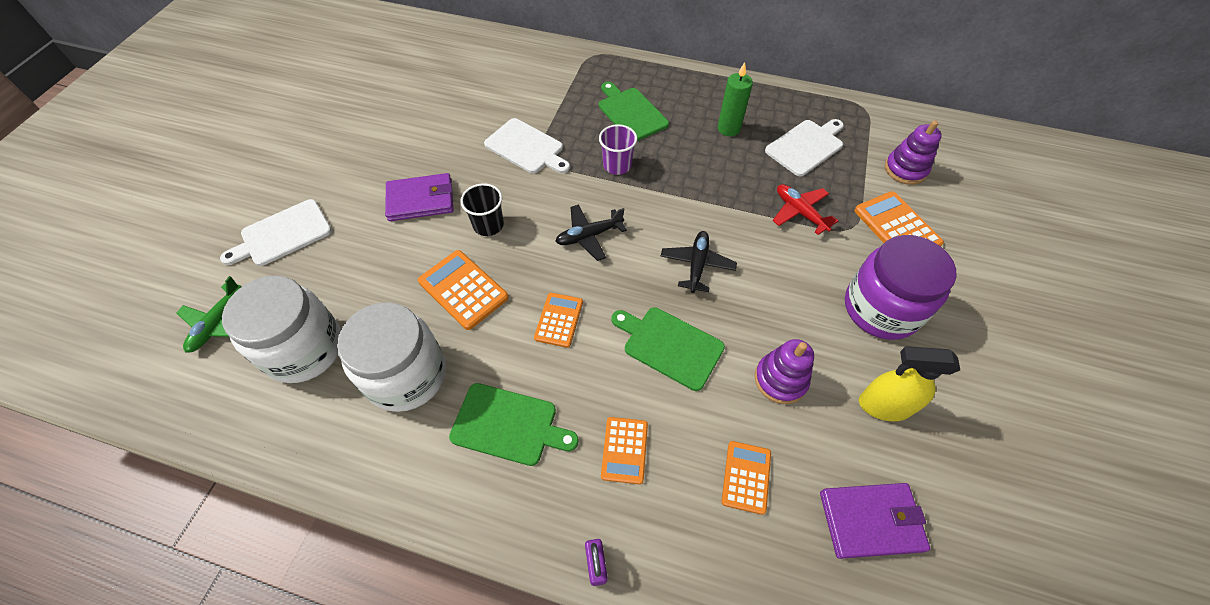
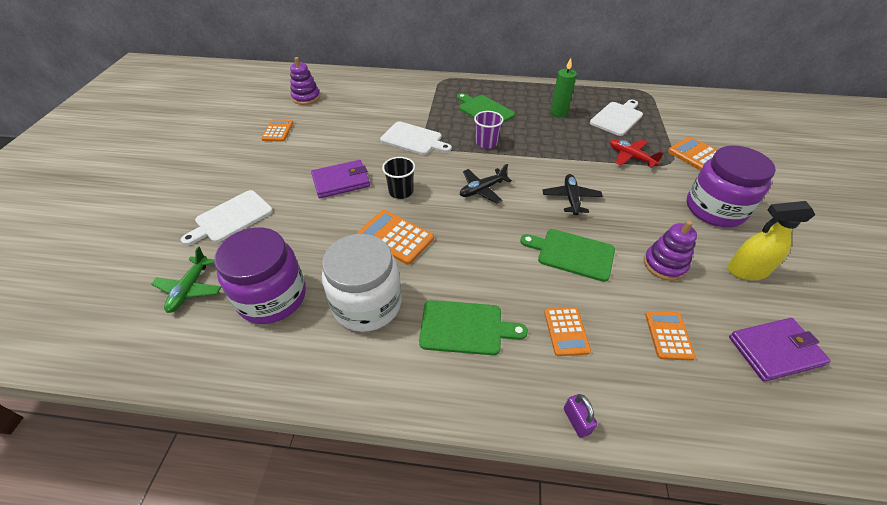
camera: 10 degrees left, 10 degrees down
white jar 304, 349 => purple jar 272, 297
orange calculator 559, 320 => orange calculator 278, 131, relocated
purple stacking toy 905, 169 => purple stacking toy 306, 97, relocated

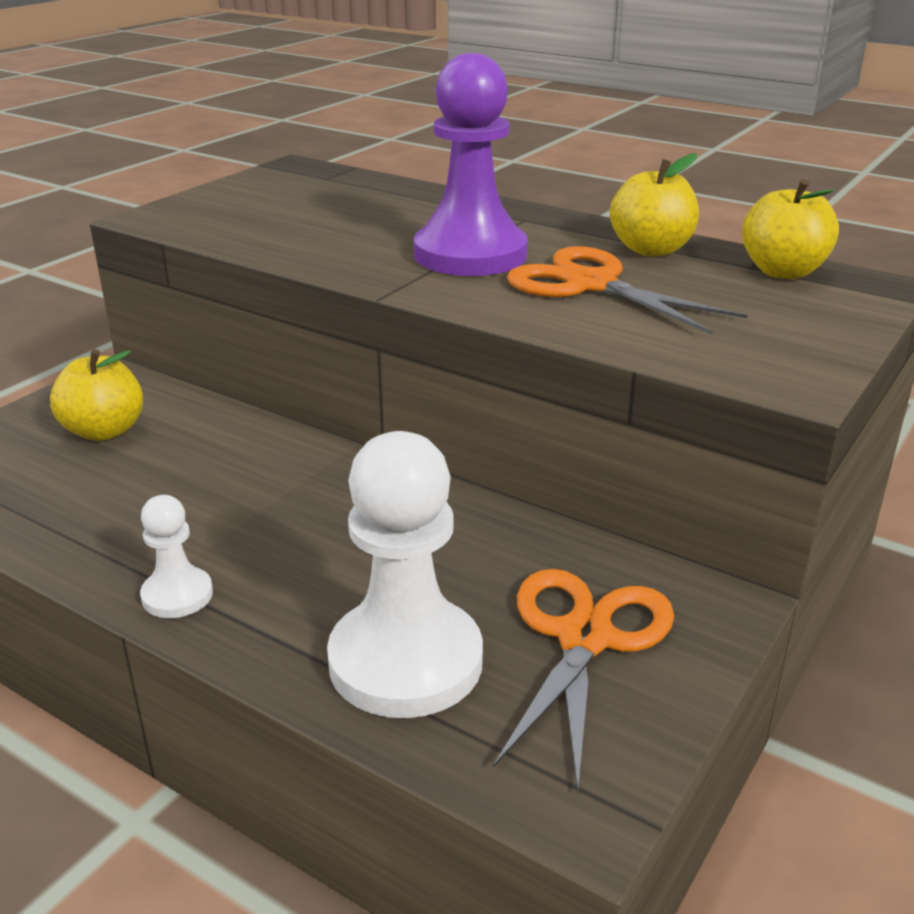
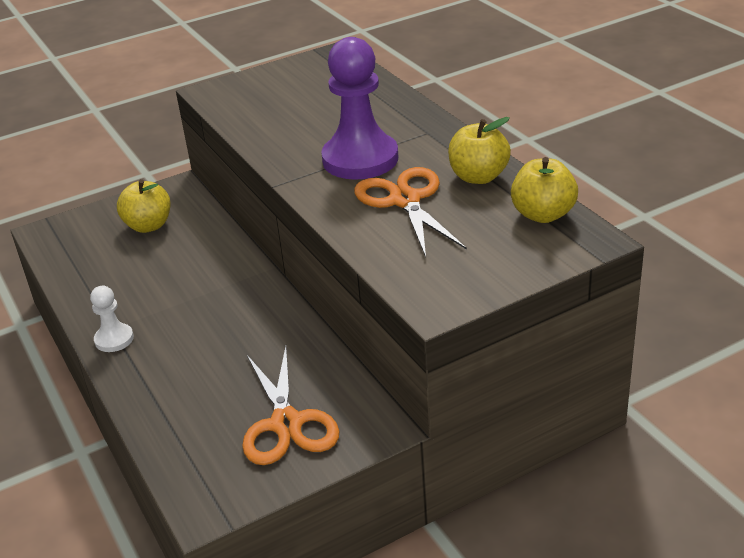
camera: 30 degrees right, 5 degrees up
orange scissors 584, 638 => orange scissors 286, 424, 120 degrees clockwise
white pawn 405, 661 => nothing

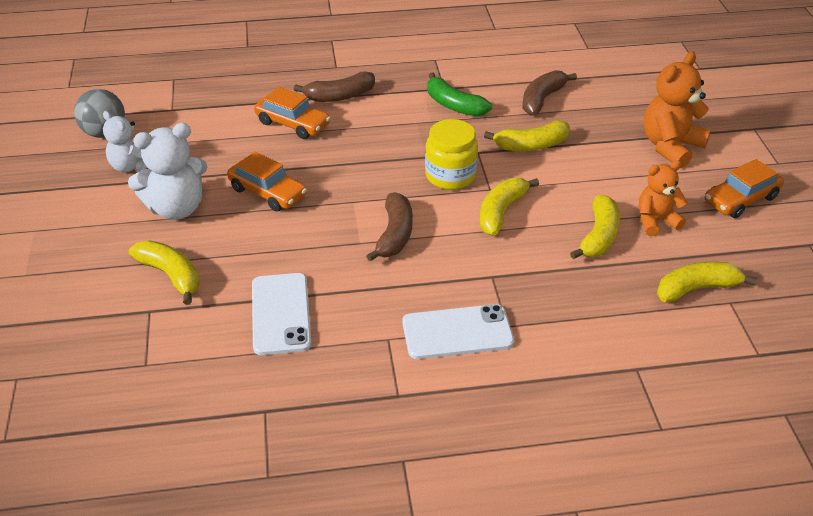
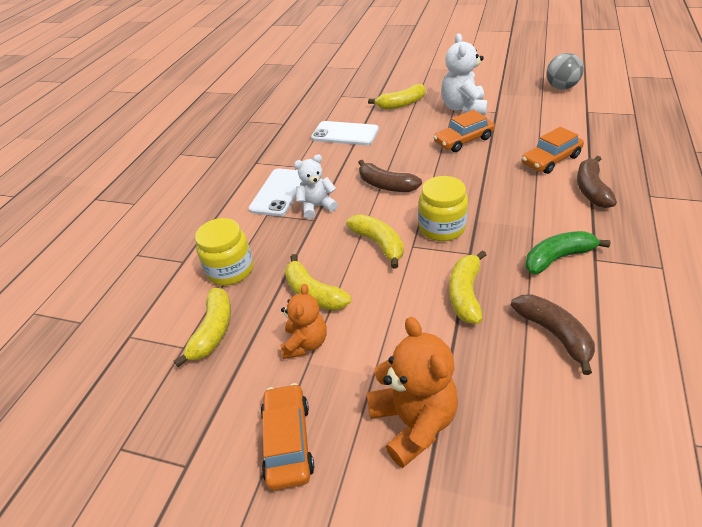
camera: 120 degrees right, 0 degrees up
nothing => yellow jar 230, 270
white teddy bear 131, 166 => white teddy bear 317, 207, relocated

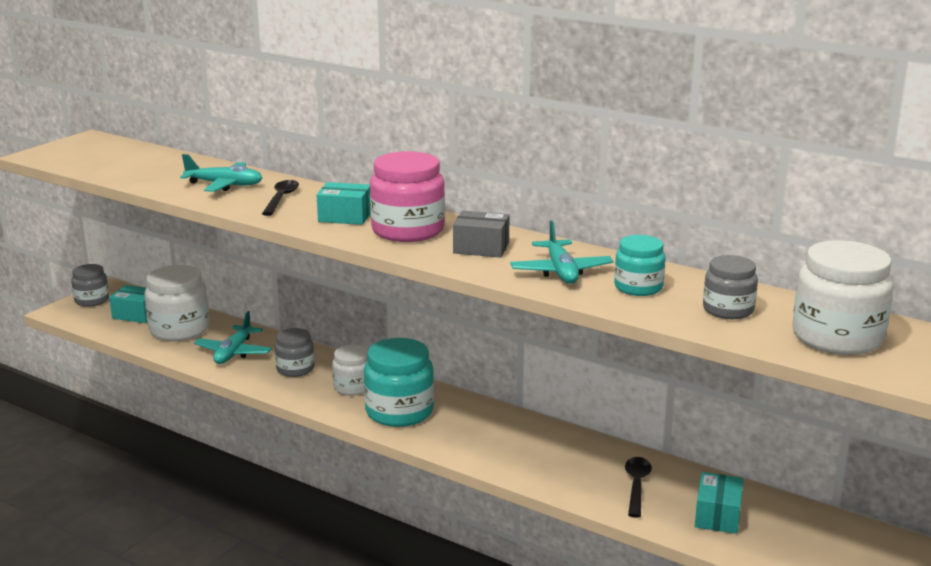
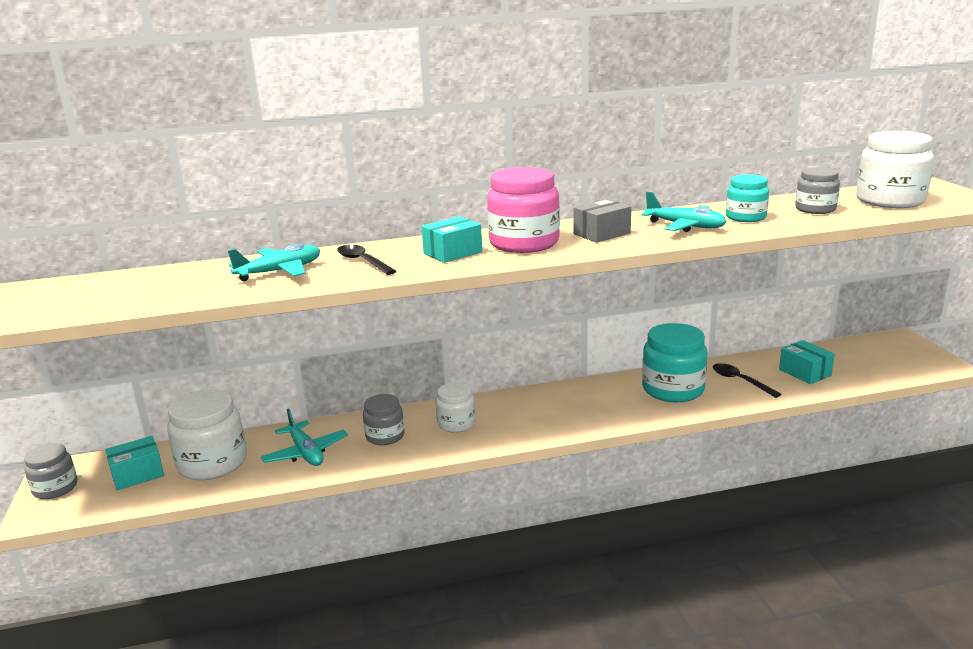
camera: 45 degrees left, 0 degrees up
turquoise jar 399, 411 => turquoise jar 673, 389, relocated

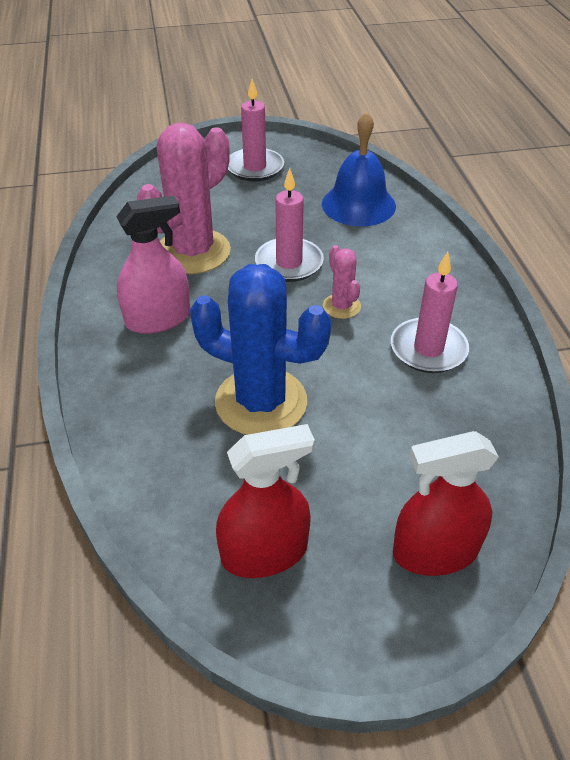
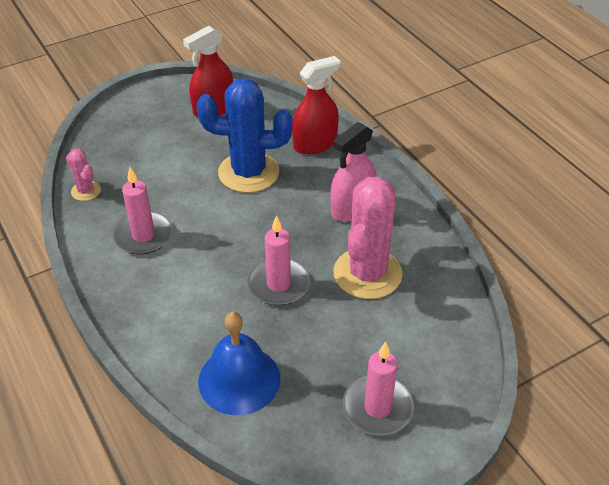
camera: 160 degrees right, 0 degrees up
pink cactus 341, 306 => pink cactus 86, 191, relocated
red spray bottle 435, 551 => red spray bottle 315, 143, relocated

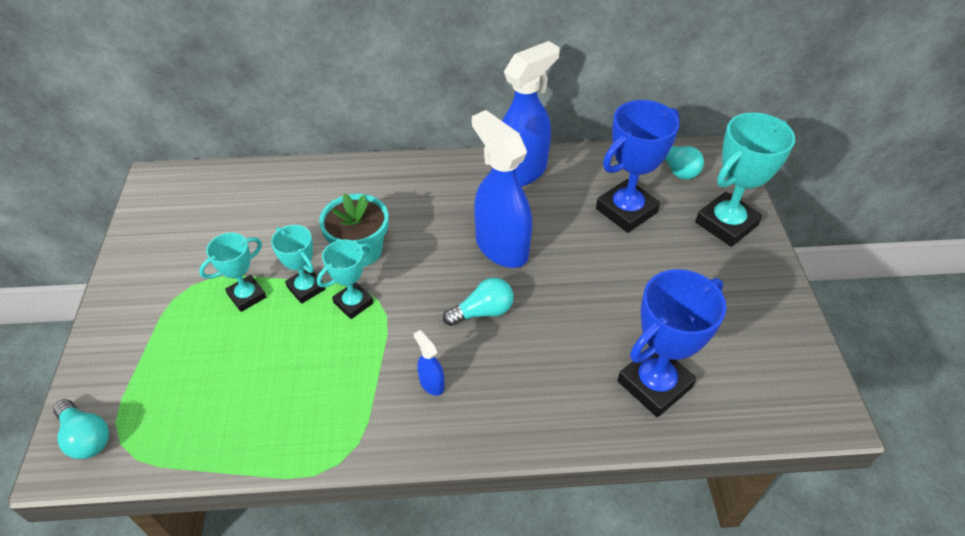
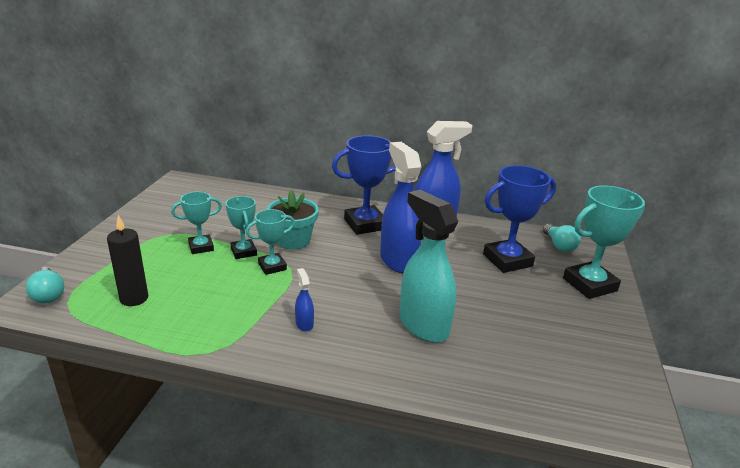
camera: 15 degrees right, 20 degrees down
nothing => black candle 134, 298
blue trophy 654, 384 => blue trophy 365, 224, relocated
nothing => turquoise spray bottle 423, 325
turquoise light bulb 482, 312 => nothing

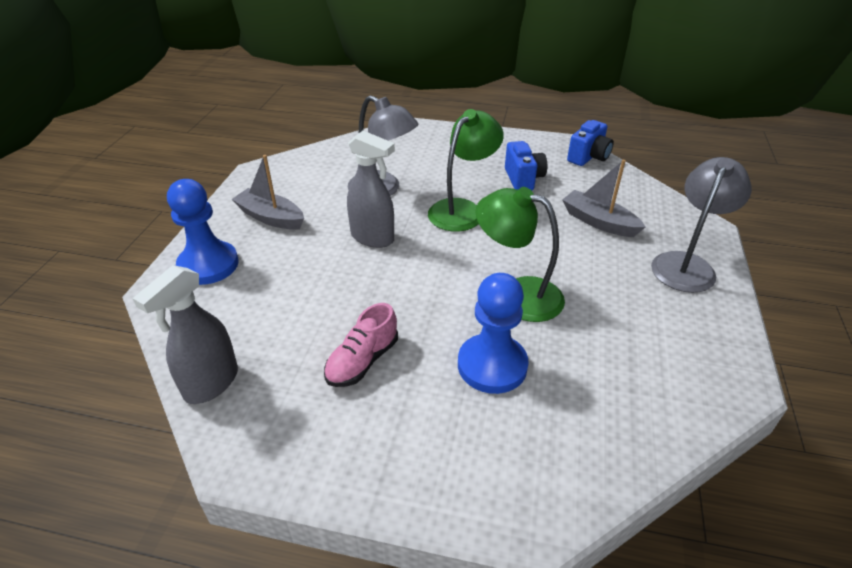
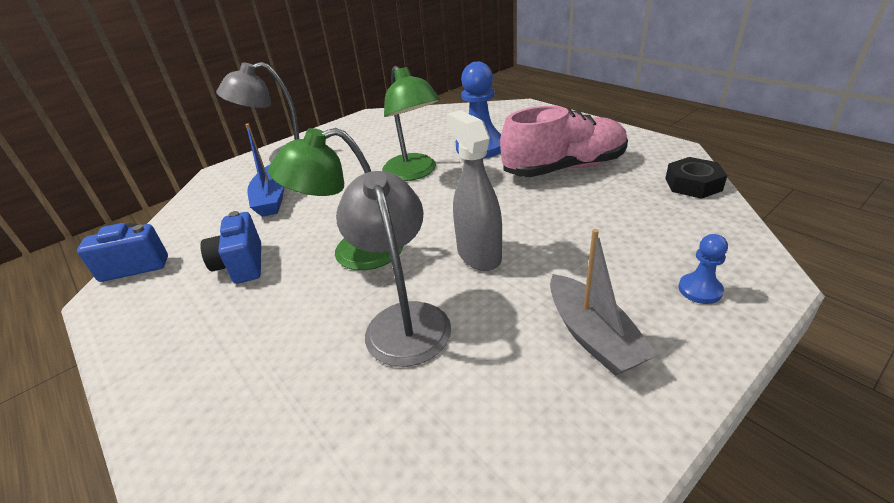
camera: 140 degrees left, 5 degrees down
blue camera 523, 179 => blue camera 242, 265, 45 degrees counterclockwise
grey boat 598, 222 => blue boat 271, 199
pink shoe 362, 361 => pink shoe 564, 168, x1.73
grey spray bottle 211, 384 => black nut 693, 184
blue pawn 208, 265 => blue pawn 700, 290, x0.49

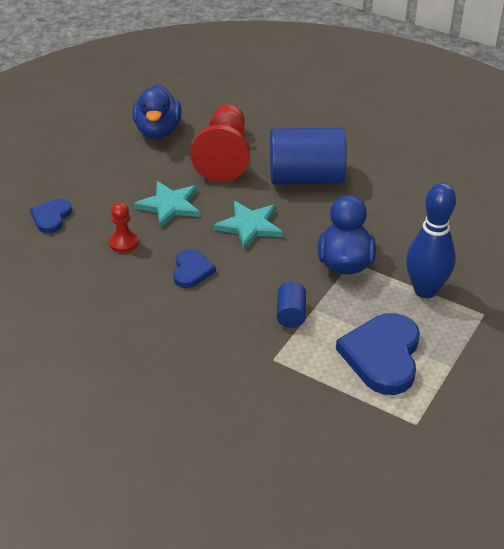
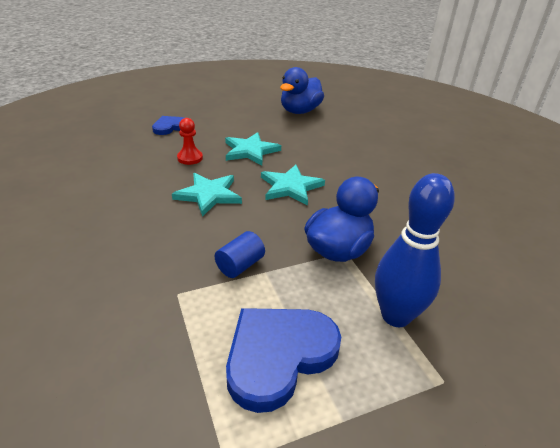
camera: 35 degrees right, 5 degrees down
blue heart 191, 270 => turquoise star 209, 195
red pawn 224, 157 => nothing
blue cylinder 306, 178 => nothing

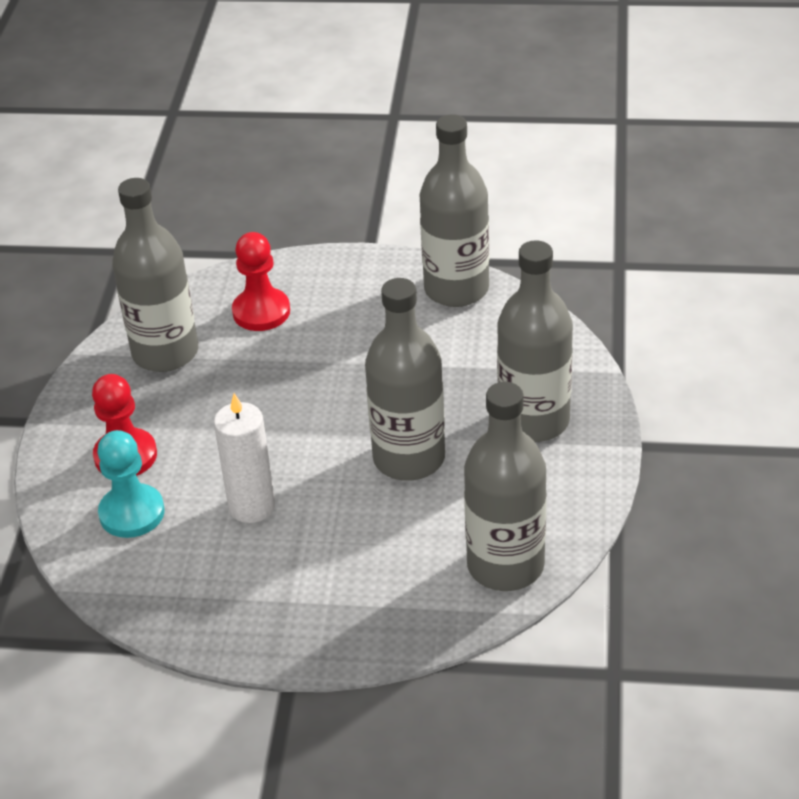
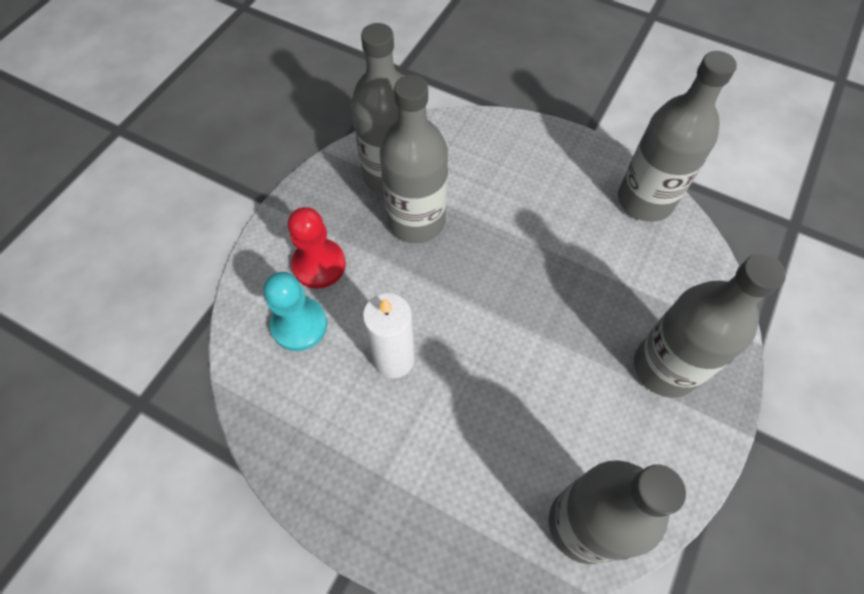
camera: 20 degrees right, 20 degrees up
grey bottle 409, 458 => grey bottle 416, 221, relocated
red pawn 261, 312 => nothing

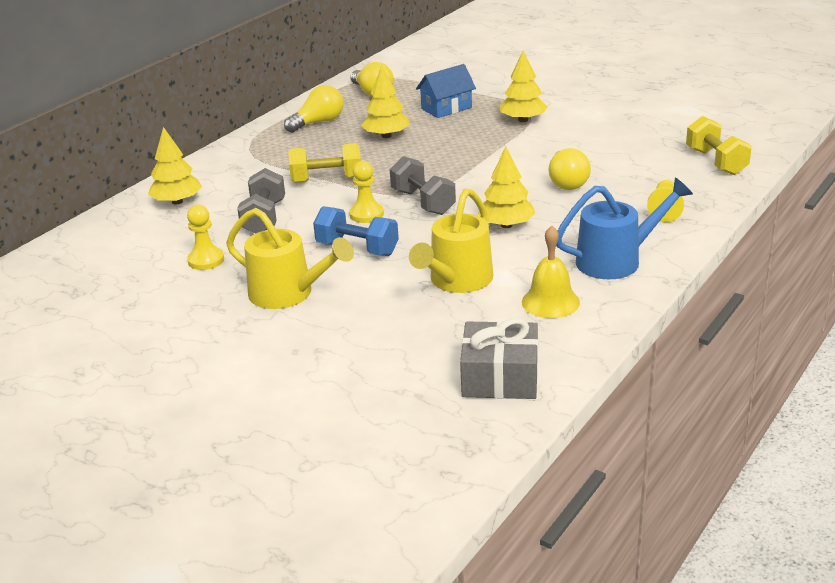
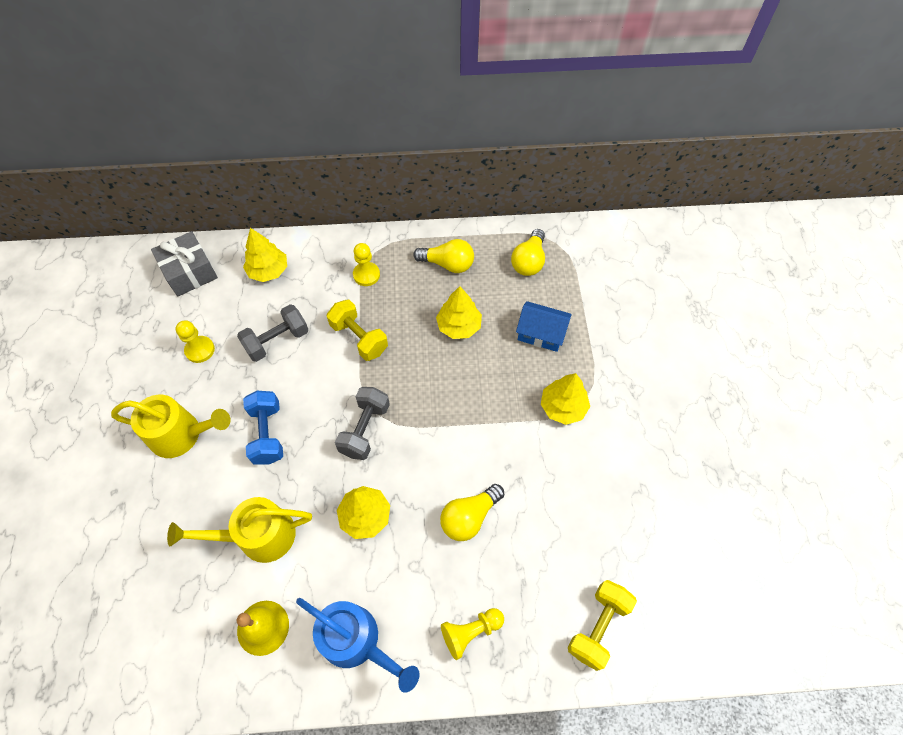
camera: 50 degrees right, 30 degrees up
yellow watering can 289, 294 => yellow watering can 182, 435, 75 degrees counterclockwise
grey gift 500, 377 => grey gift 189, 272, relocated
yellow pawn 366, 214 => yellow pawn 366, 275, relocated

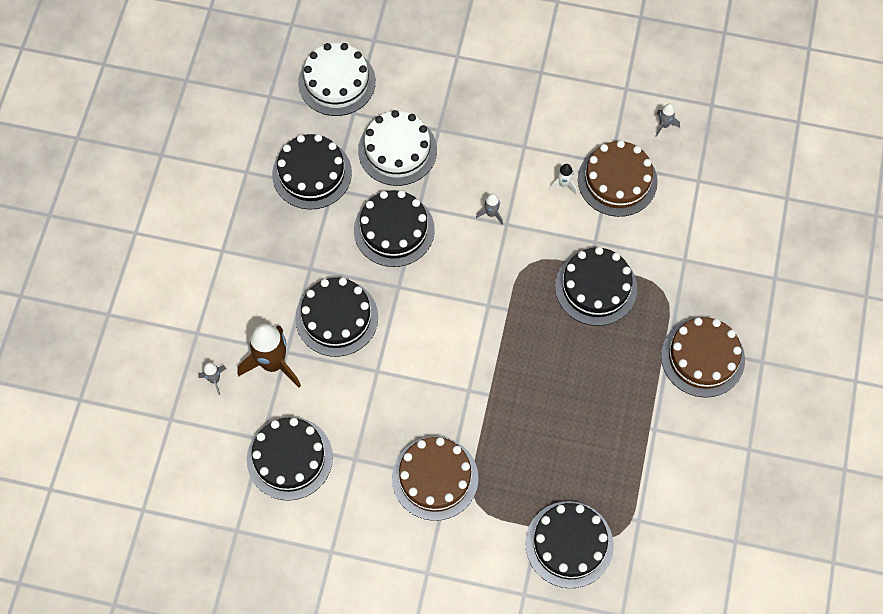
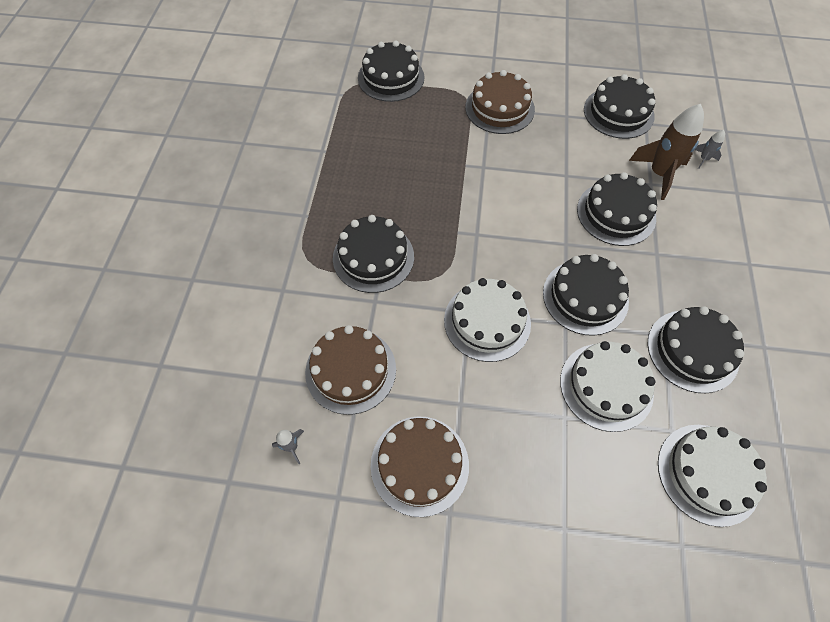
camera: 175 degrees right, 5 degrees down
brown cake 702, 357 => brown cake 419, 465, relocated
grey rocket 491, 214 => white cake 487, 321
white rocket 563, 184 => nothing

